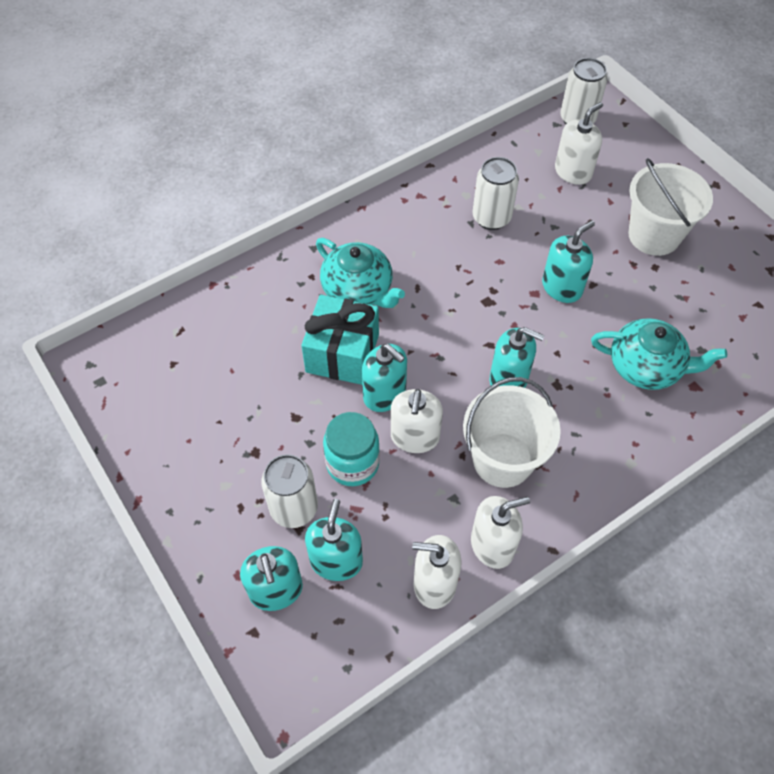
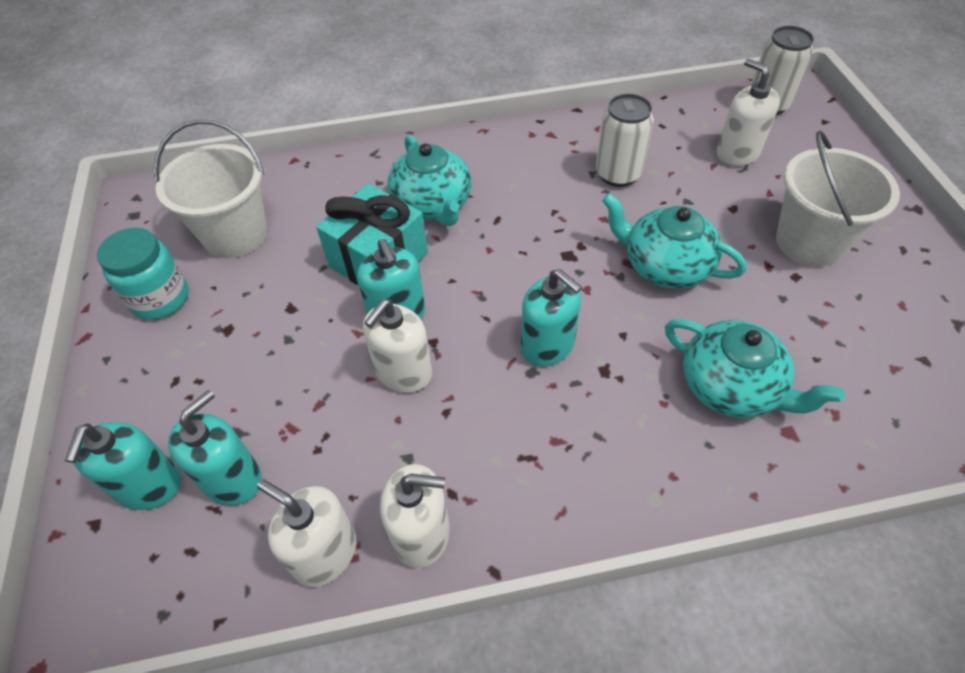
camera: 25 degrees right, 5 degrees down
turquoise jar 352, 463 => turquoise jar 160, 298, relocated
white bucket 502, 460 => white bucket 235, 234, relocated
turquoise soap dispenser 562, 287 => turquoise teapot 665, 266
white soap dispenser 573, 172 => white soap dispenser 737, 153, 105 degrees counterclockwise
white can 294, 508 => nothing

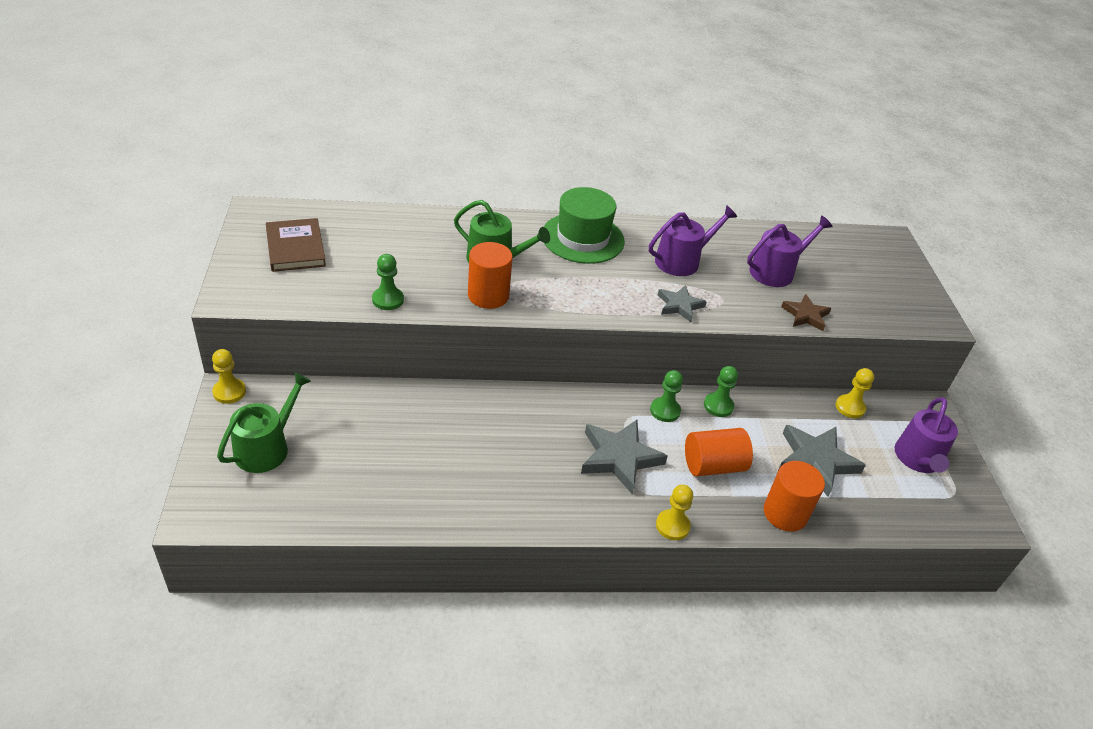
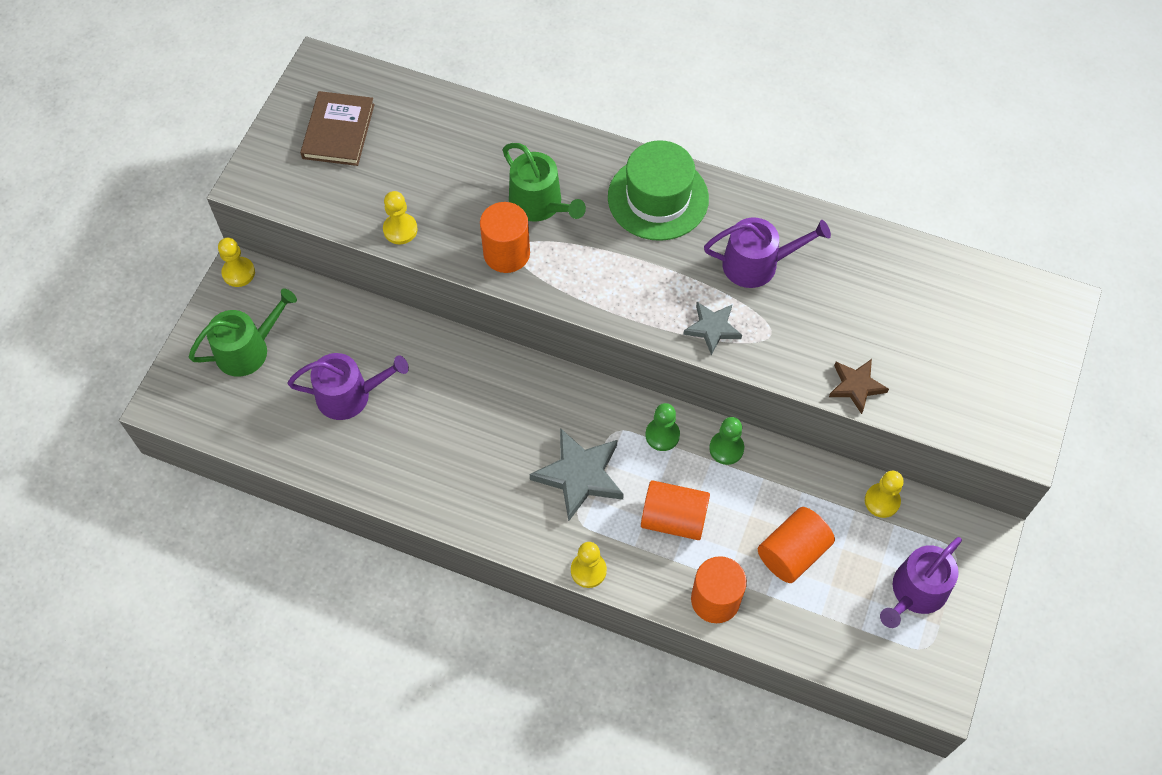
camera: 30 degrees right, 20 degrees up
purple watering can 776, 271 => purple watering can 350, 395, relocated
green pawn 388, 300 => yellow pawn 400, 230
grey star 816, 461 => orange cylinder 792, 553

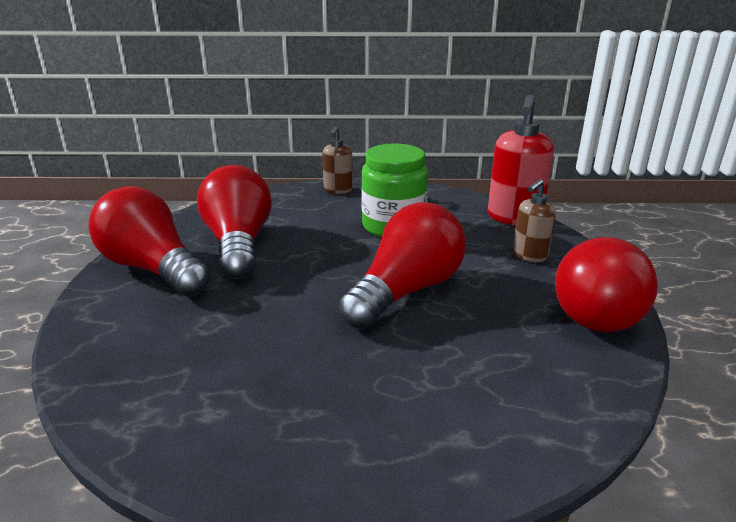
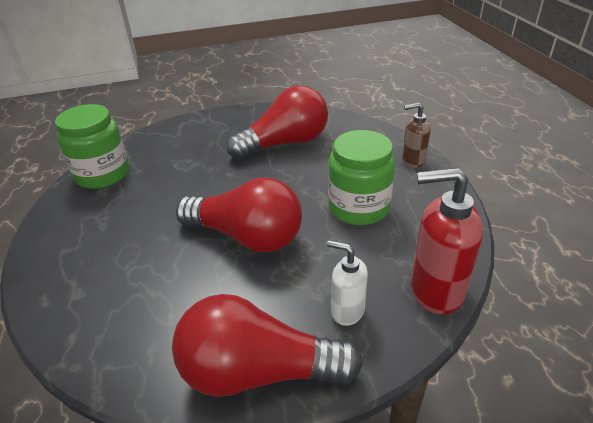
camera: 75 degrees right, 10 degrees up
nothing => green jar 102, 174
brown soap dispenser 529, 255 => white soap dispenser 347, 311
red light bulb 153, 268 => nothing

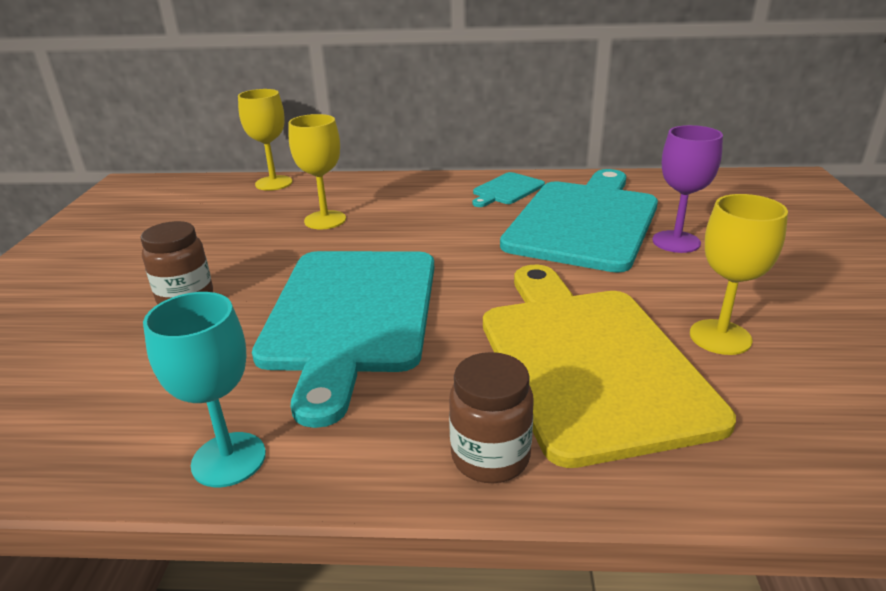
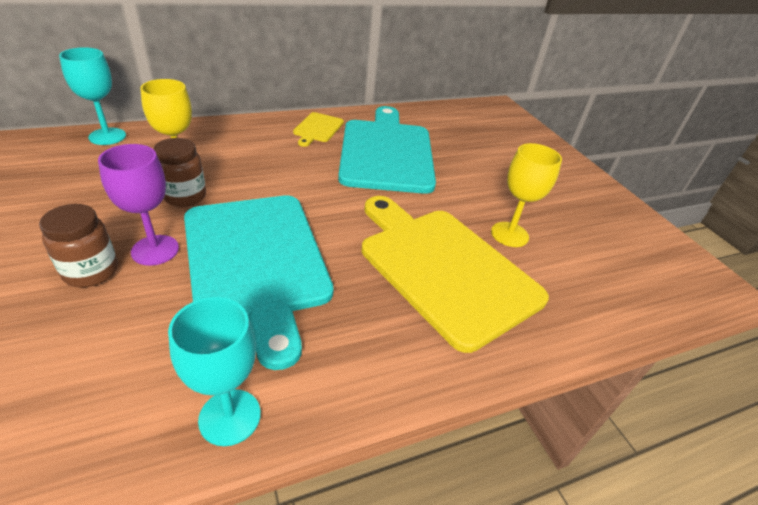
camera: 30 degrees left, 10 degrees up
yellow goblet 274, 183 => turquoise goblet 107, 136
purple goblet 676, 242 => purple goblet 155, 250, relocated
brown jar 490, 457 => brown jar 185, 196, relocated
turquoise cutting board 506, 190 => yellow cutting board 317, 128

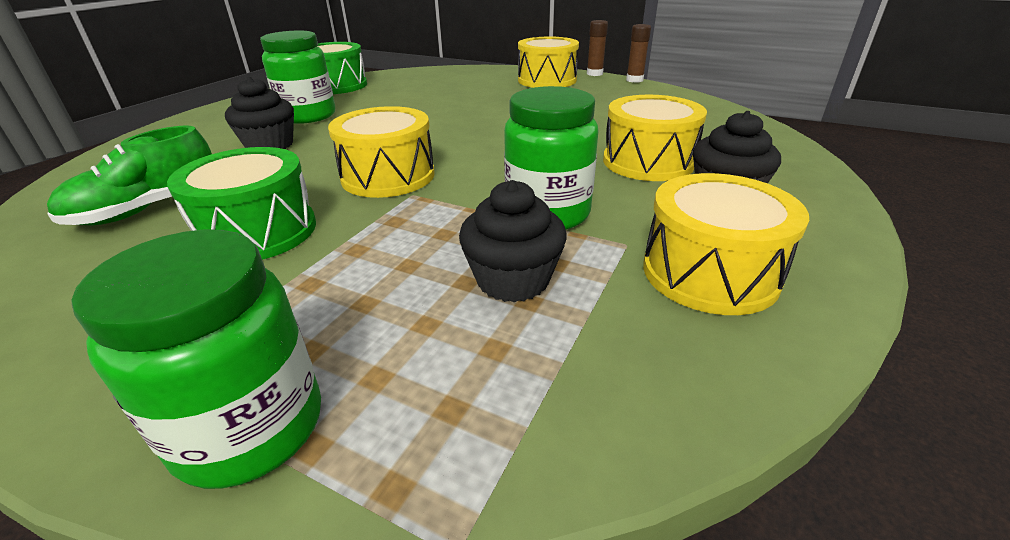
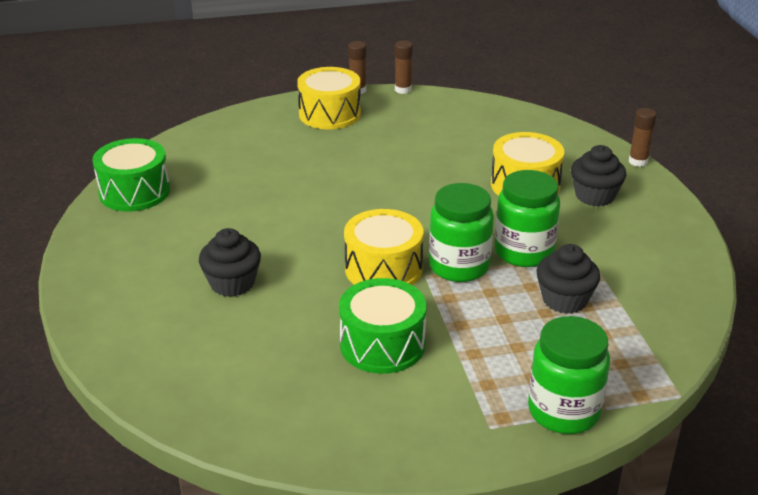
camera: 40 degrees left, 0 degrees up
green jar 308, 116 => green jar 459, 266, relocated
nothing => brown glue stick 638, 161
green shoe 148, 209 => nothing
yellow drum 709, 272 => nothing

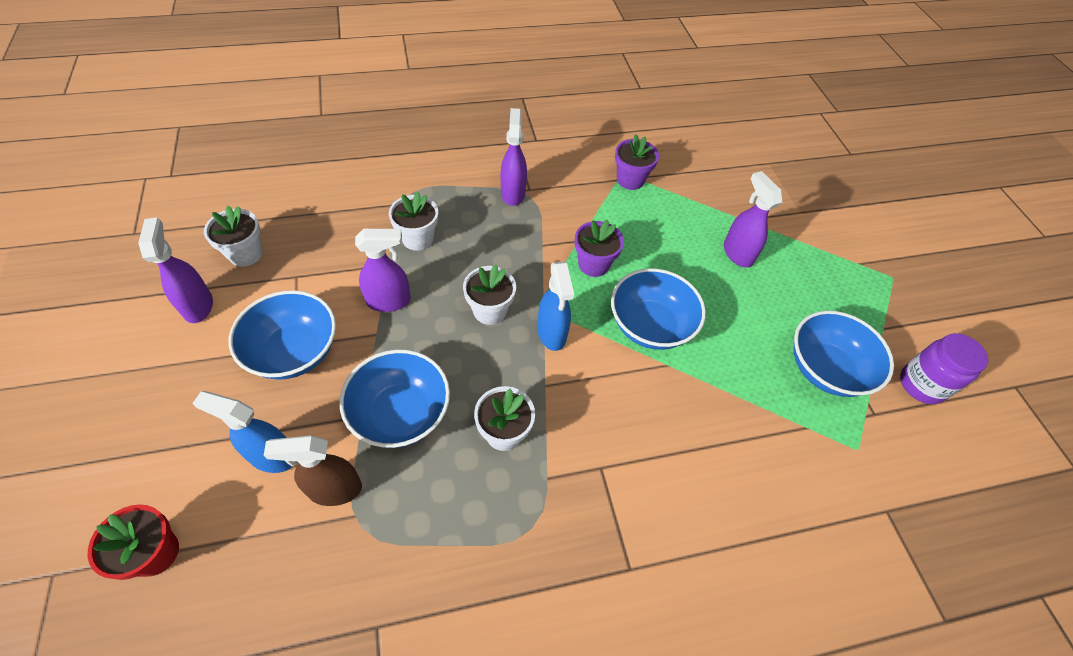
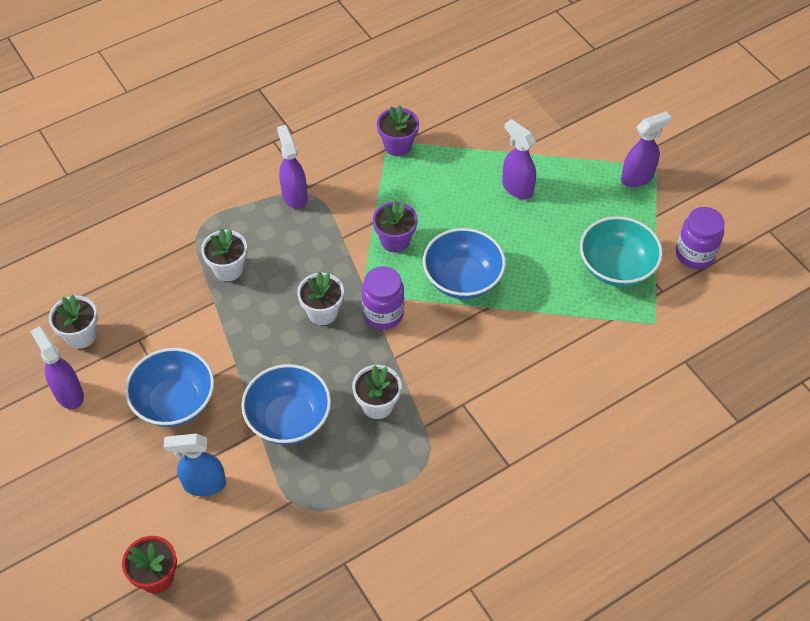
camera: 15 degrees left, 0 degrees up
blue spray bottle 552, 334 => purple jar 383, 314
blue bowl 825, 369 => turquoise bowl 616, 267
purple spray bottle 389, 301 => purple spray bottle 637, 177, relocated
brown spray bottle 334, 489 => nothing

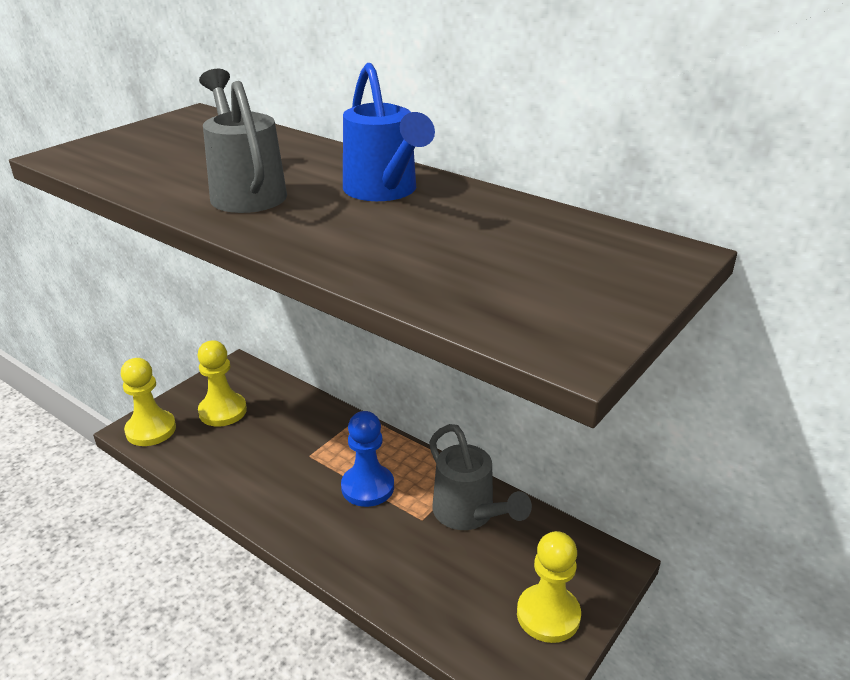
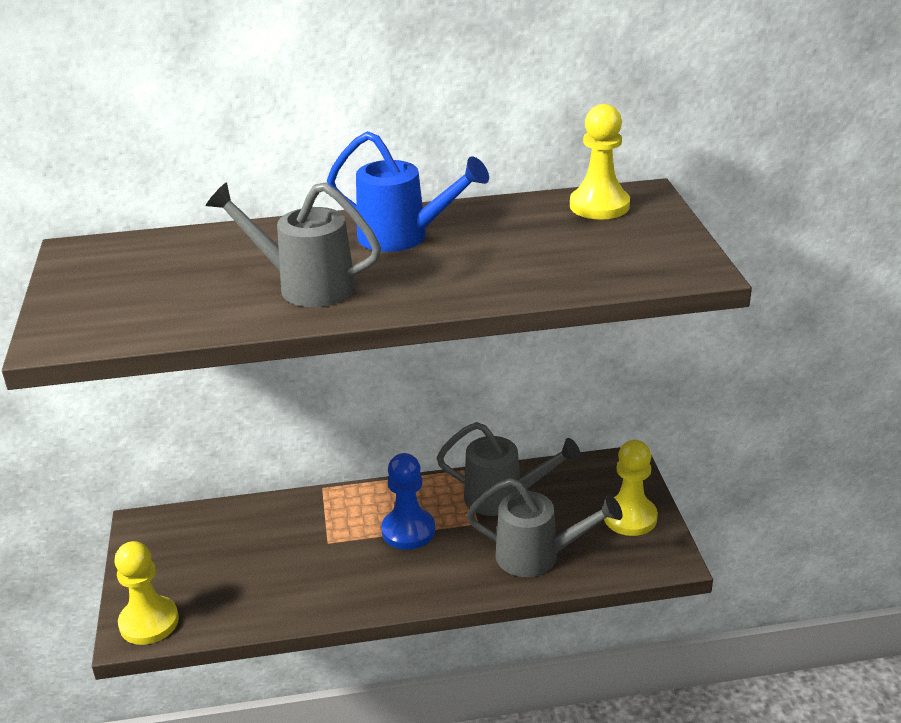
camera: 45 degrees left, 0 degrees up
nothing => grey watering can 537, 556
yellow pawn 222, 411 => yellow pawn 599, 206, relocated

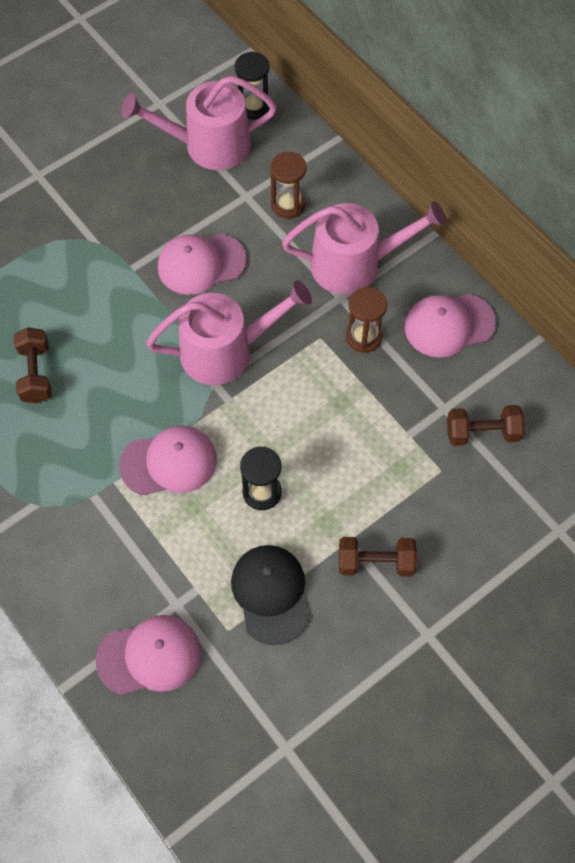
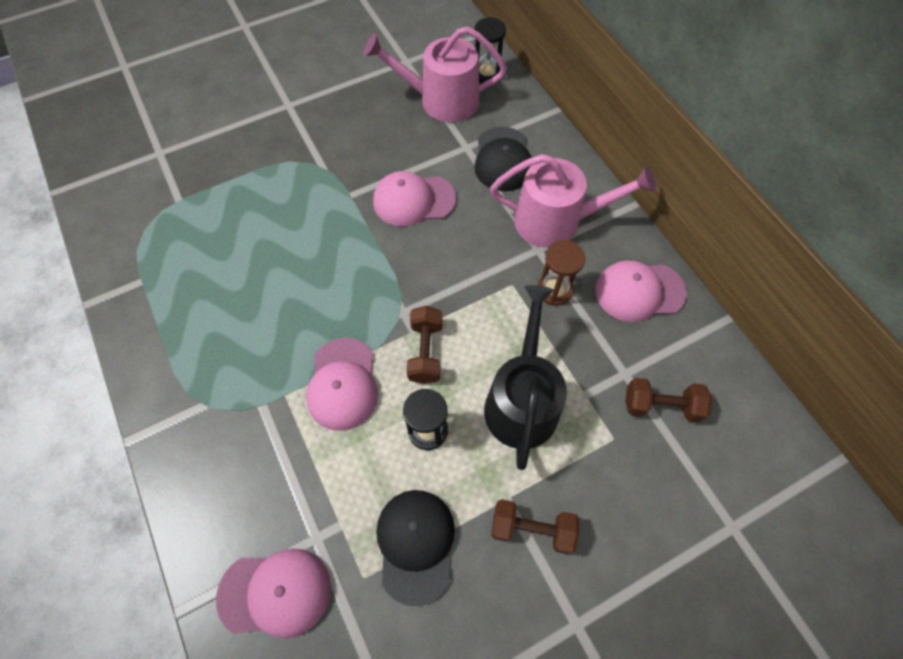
camera: 10 degrees right, 0 degrees up
pink cap 169, 462 => pink cap 343, 384, 90 degrees clockwise
brown dumbbell 36, 373 => brown dumbbell 425, 351, relocated
brown hourglass 288, 204 => black cap 503, 159
nothing => black watering can 522, 401
pink watering can 225, 351 => nothing

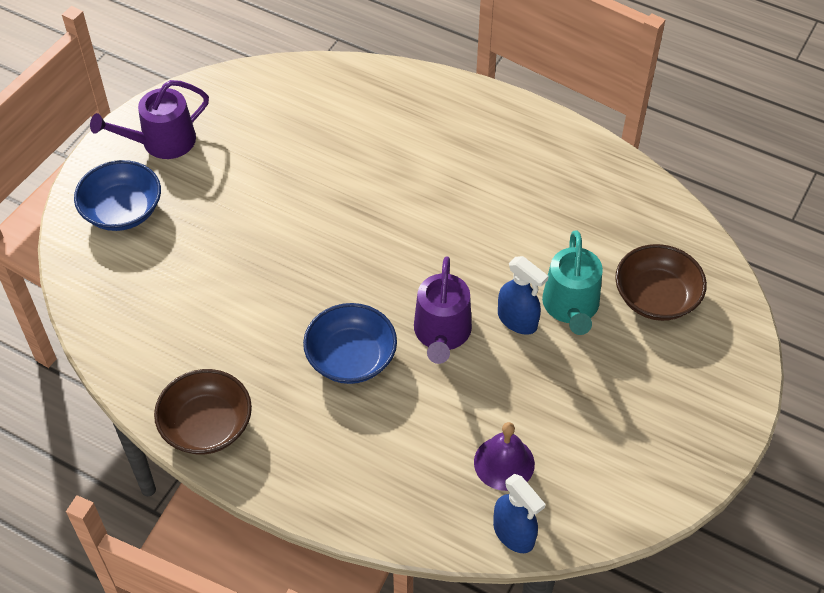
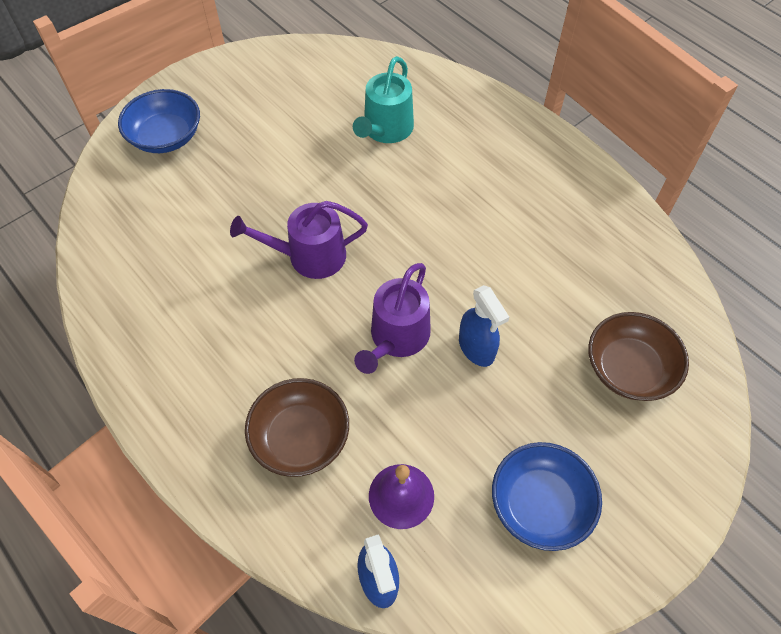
camera: 20 degrees right, 5 degrees up
purple watering can 162, 142 => purple watering can 309, 256, relocated
brown bowl 207, 426 => brown bowl 300, 437, relocated
turquoise watering can 571, 307 => turquoise watering can 386, 130, relocated
blue bowl 351, 358 => blue bowl 540, 504, relocated

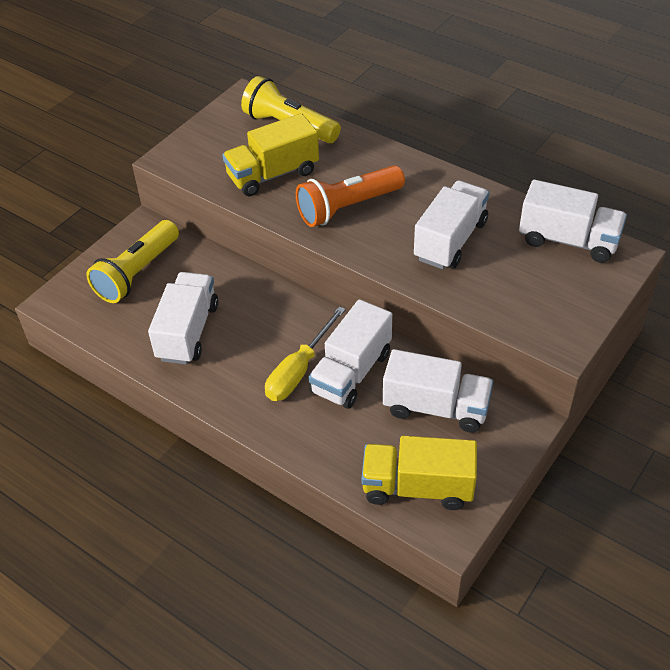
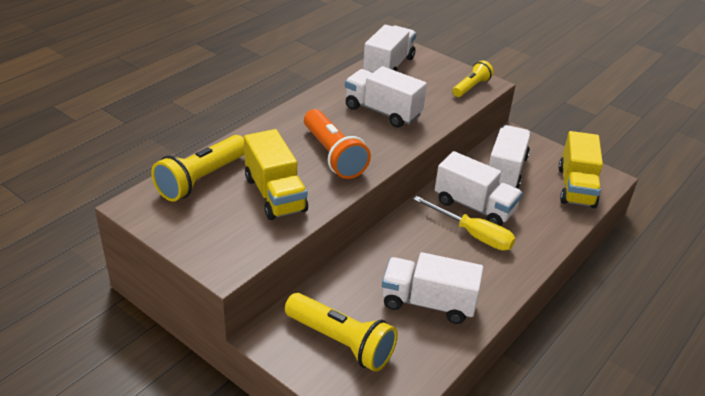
camera: 90 degrees left, 10 degrees down
nothing => yellow flashlight 471, 87

